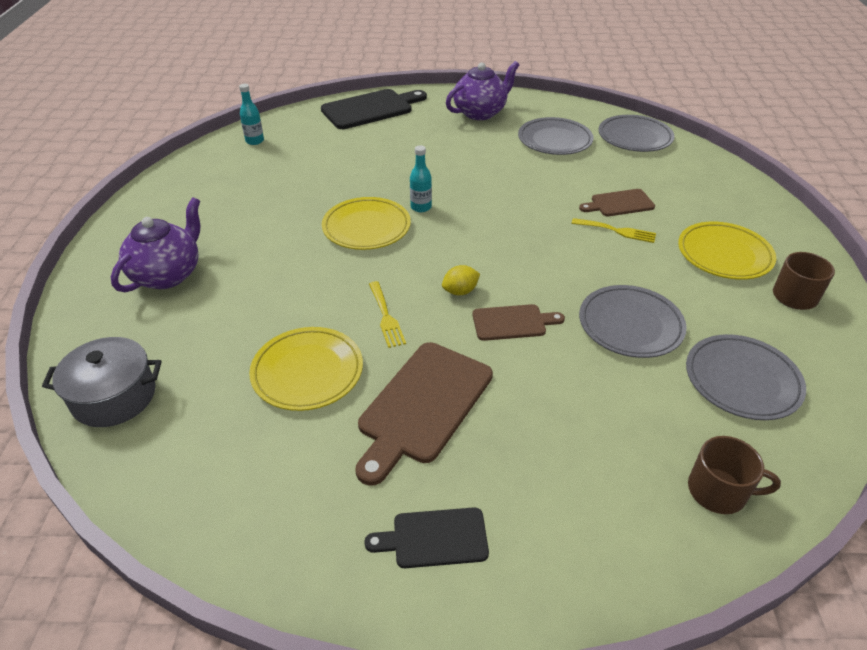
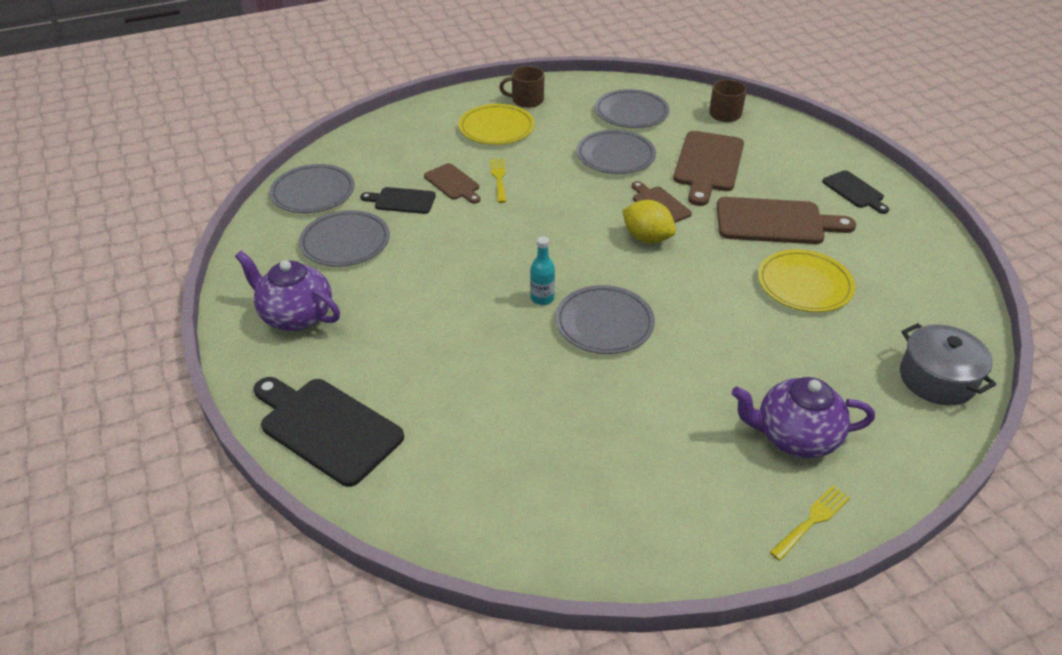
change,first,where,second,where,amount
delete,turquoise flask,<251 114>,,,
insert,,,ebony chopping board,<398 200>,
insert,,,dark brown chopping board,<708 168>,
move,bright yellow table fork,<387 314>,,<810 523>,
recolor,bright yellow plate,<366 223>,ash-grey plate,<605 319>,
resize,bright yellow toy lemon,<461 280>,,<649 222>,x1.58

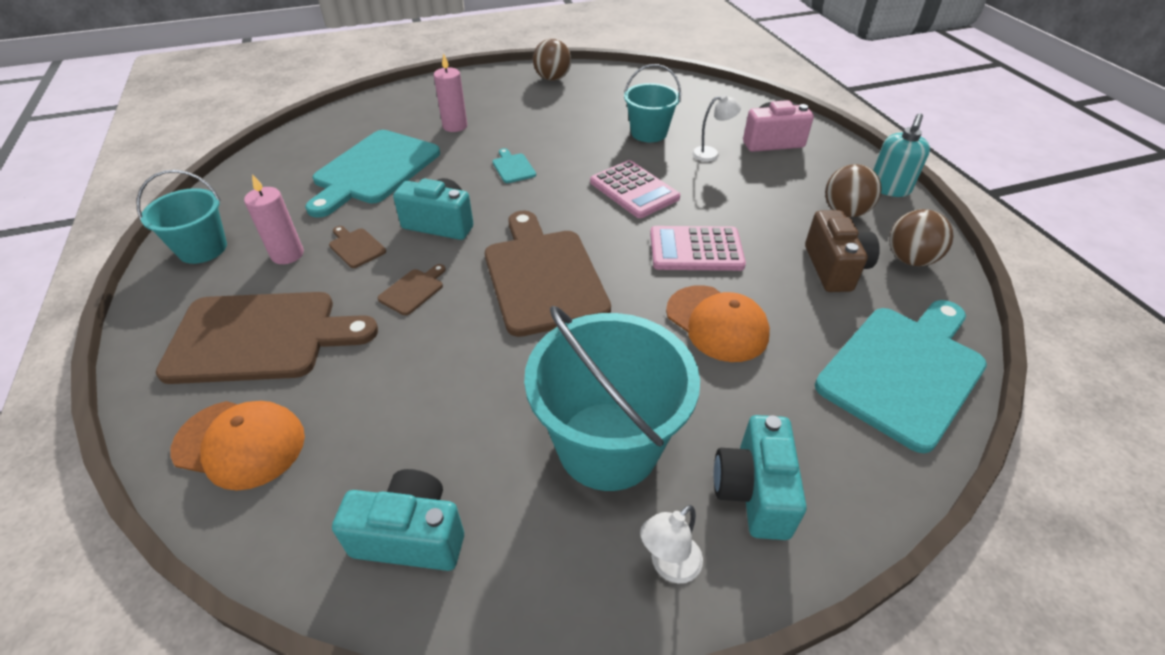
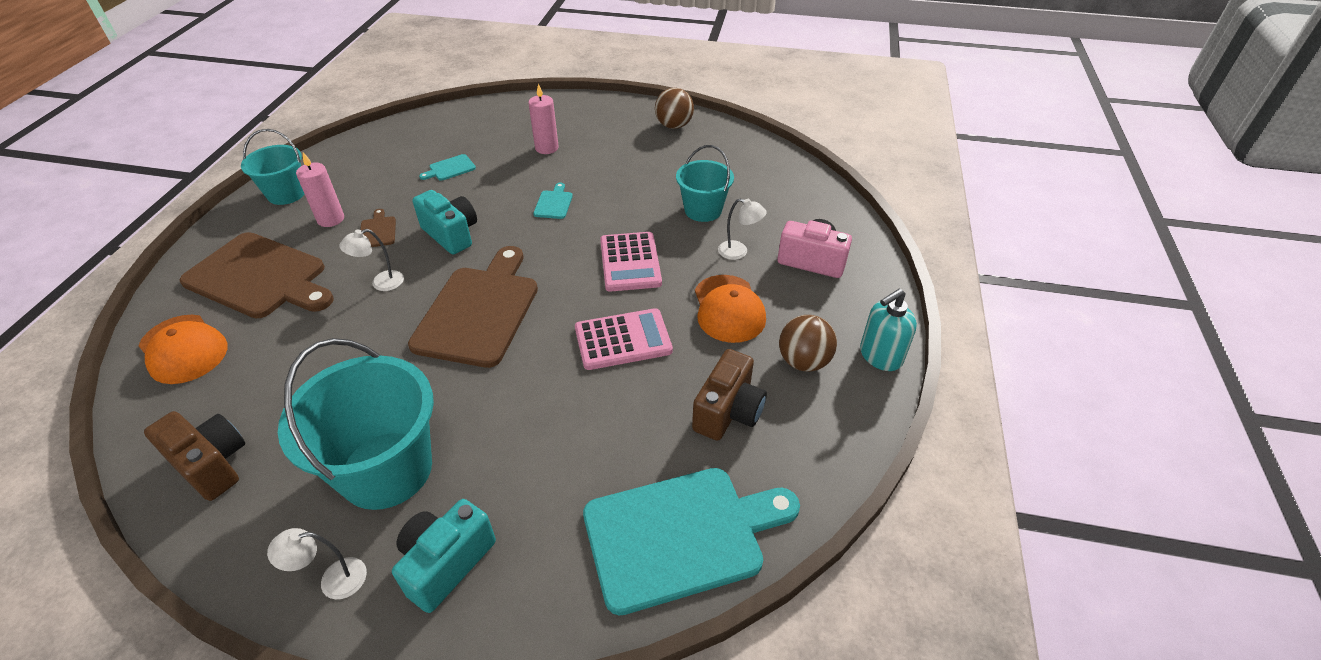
change,first,where,second,where,amount
delete,dark brown play ball,<921 237>,,,
move,orange-coloured cap,<718 323>,,<730 309>,
replace,dark brown chopping board,<412 289>,pure white desk lamp,<371 260>,
recolor,turquoise camera,<398 520>,dark brown camera,<194 456>,
rotate,rose-pink adding machine,<698 248>,,<624 339>,135 degrees clockwise
resize,turquoise chopping board,<372 174>,,<447 167>,x0.41

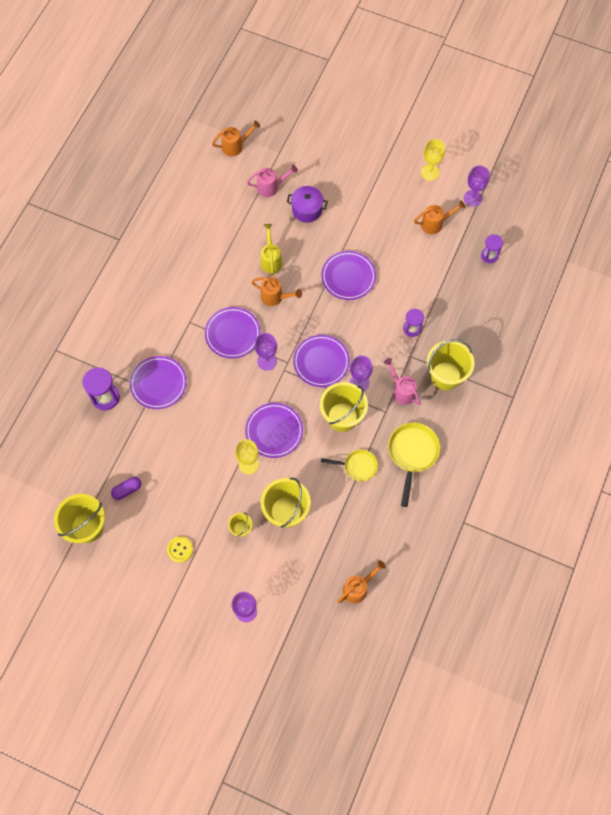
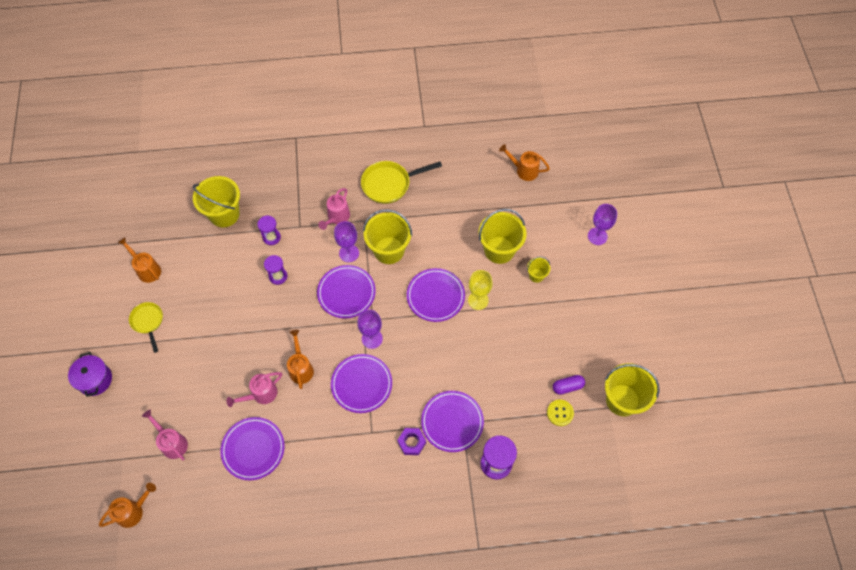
change,first,where,second,where,amount
delete,bright yellow chalice,<433 160>,,,
delete,violet chalice,<477 186>,,,
insert,,,violet nut,<411 441>,
move,bright yellow button,<180 549>,,<560 412>,
move,violet cooking pot,<307 204>,,<90 374>,
move,violet plate,<348 275>,,<252 448>,
move,bright yellow frying pan,<349 465>,,<146 327>,
move,bright yellow pail,<450 364>,,<216 202>,
move,violet sand timer,<492 248>,,<275 270>,
recolor,bright yellow watering can,<271 249>,rose-pink watering can,<254 389>,
rotate,violet pill,<126 488>,,<569 385>,45 degrees counterclockwise
rotate,orange-coloured watering can,<236 138>,,<127 505>,105 degrees clockwise

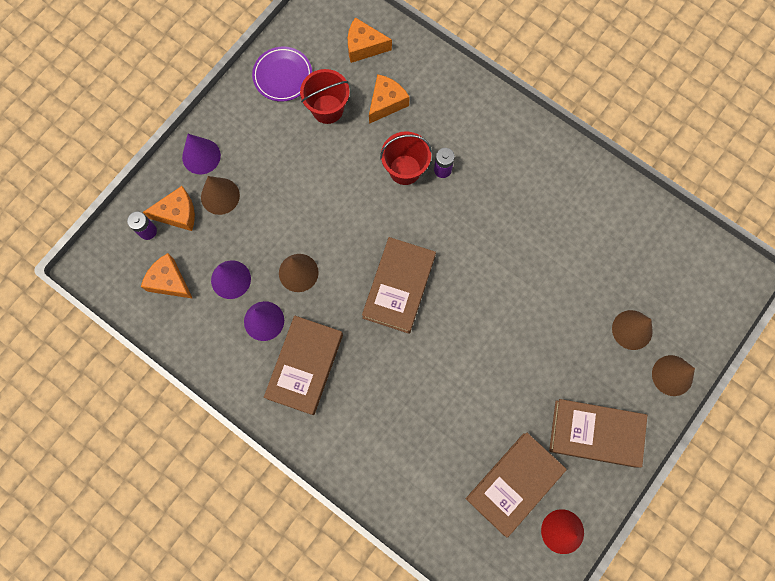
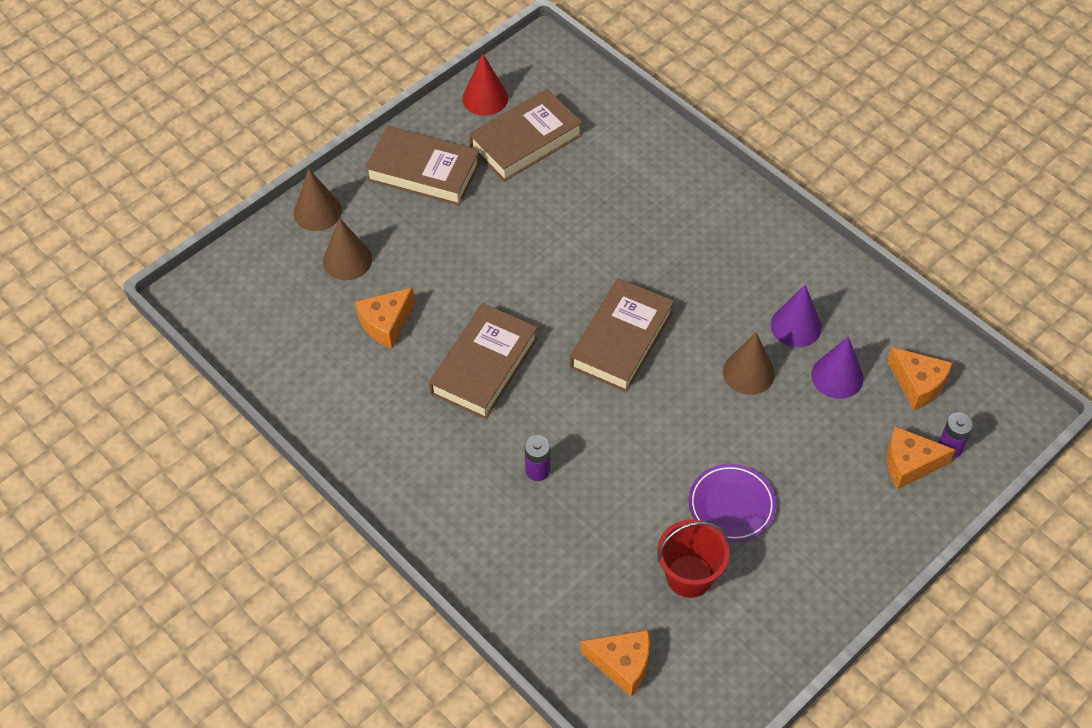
change,first,where,second,where,amount
delete,violet cone shape,<201 154>,,,
delete,dark brown cone shape,<220 195>,,,
delete,red pail,<406 158>,,,
move,violet plate,<282 74>,,<732 503>,
move,dark brown hardback,<303 365>,,<483 361>,
move,orange-coloured cheese,<389 99>,,<385 318>,

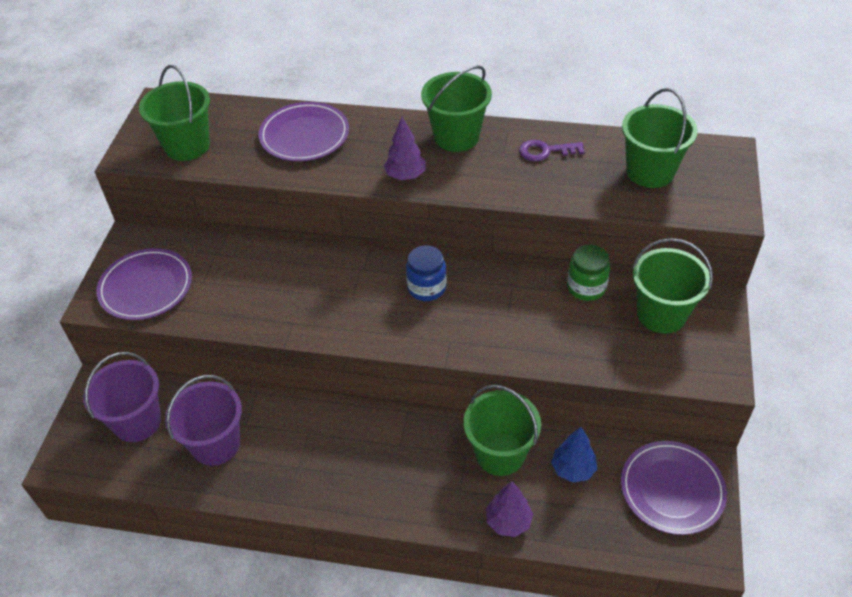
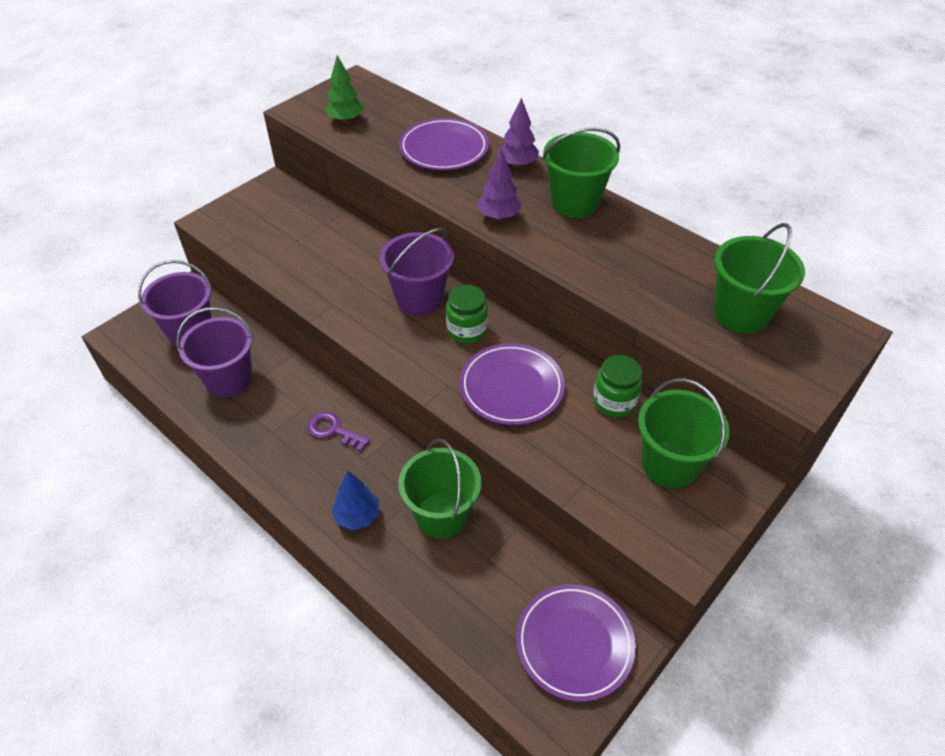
change,first,where,second,where,amount
insert,,,violet pail,<417 272>,
move,violet plate,<144 284>,,<512 384>,
move,violet fir tree,<509 509>,,<518 132>,
move,violet latchkey,<551 150>,,<339 431>,
move,cobalt fir tree,<574 455>,,<355 500>,
replace,leaf-green pail,<174 113>,leaf-green fir tree,<344 89>,
recolor,cobalt jar,<426 273>,leaf-green jar,<467 314>,

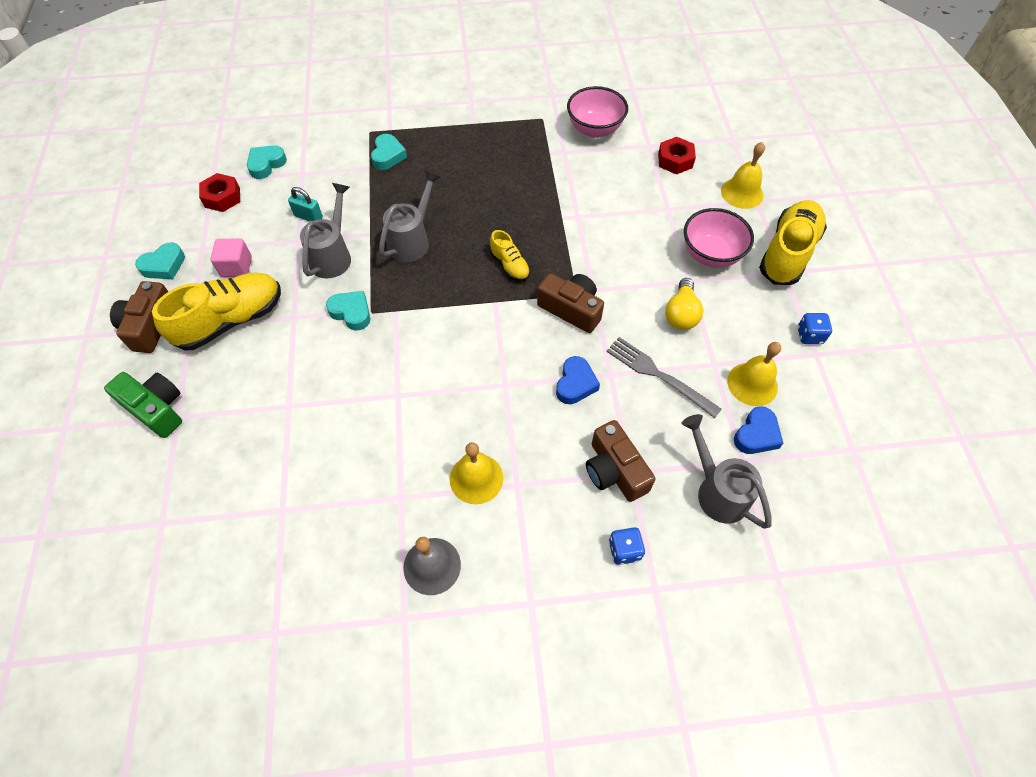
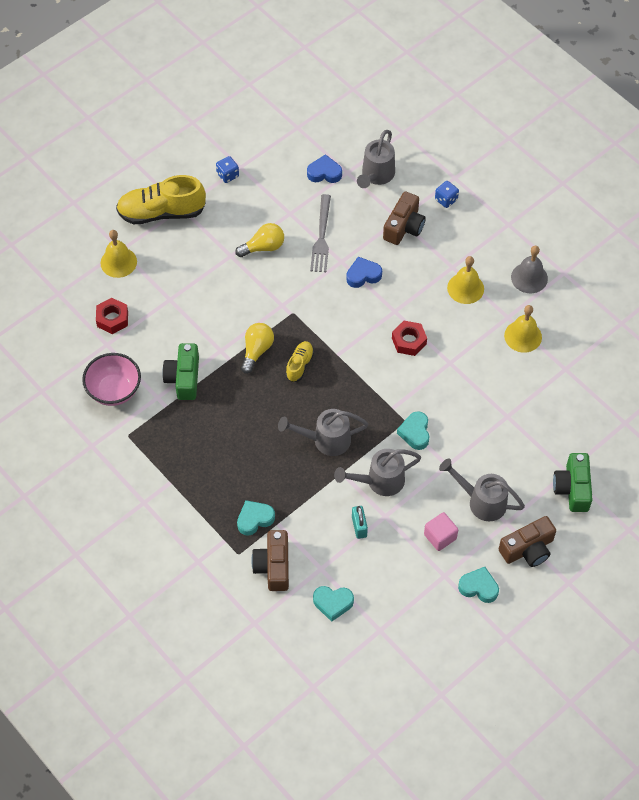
change,first,where,second,where,amount
delete,rose-pink deep dish,<719 238>,,,
insert,,,leaf-green camera,<180 371>,
insert,,,bright yellow bulb,<257 348>,
move,red nut,<219 192>,,<409 338>,
move,dark brown camera,<570 303>,,<270 560>,
move,bright yellow school bell,<754 374>,,<523 329>,
replace,bright yellow shoe,<216 311>,ash-grey watering can,<482 489>,

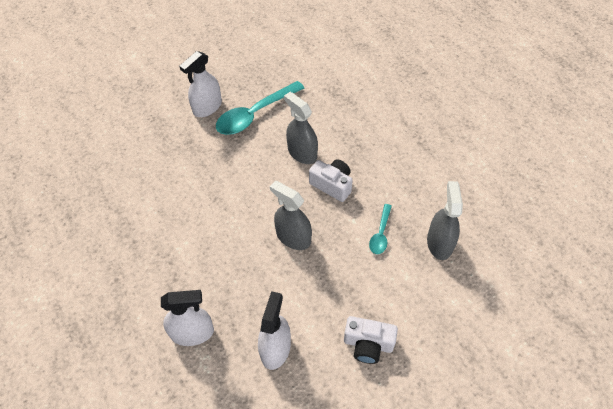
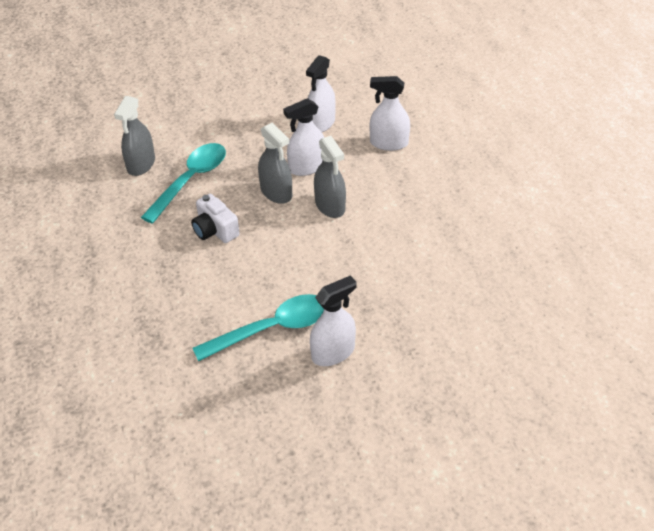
change,first,where,second,where,amount
delete,pure white camera,<371 340>,,,
insert,,,pure white sprayer,<304 137>,
move,ash-grey sprayer,<301 128>,,<330 177>,
resize,turquoise teaspoon,<380 229>,,<183 183>,x1.95

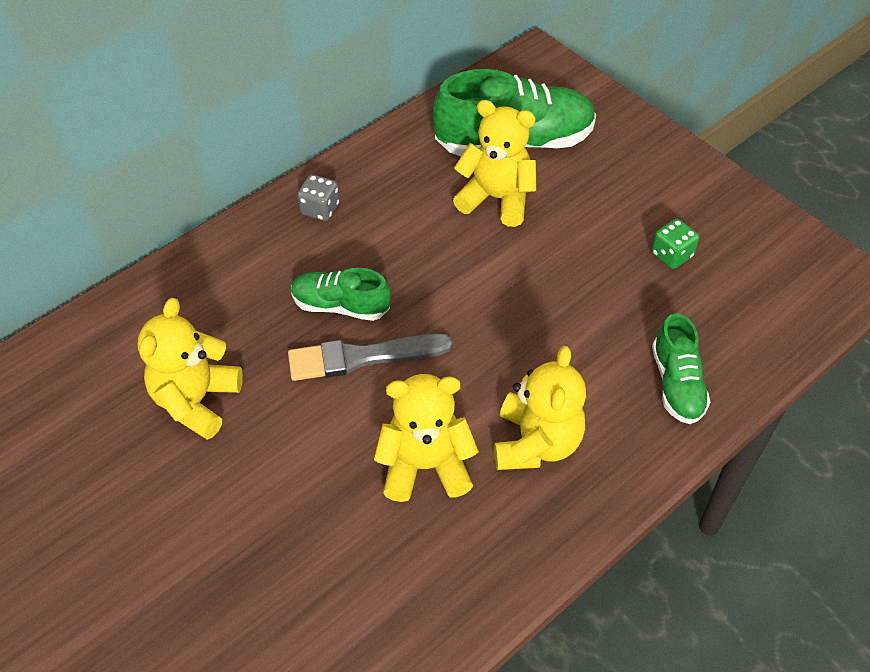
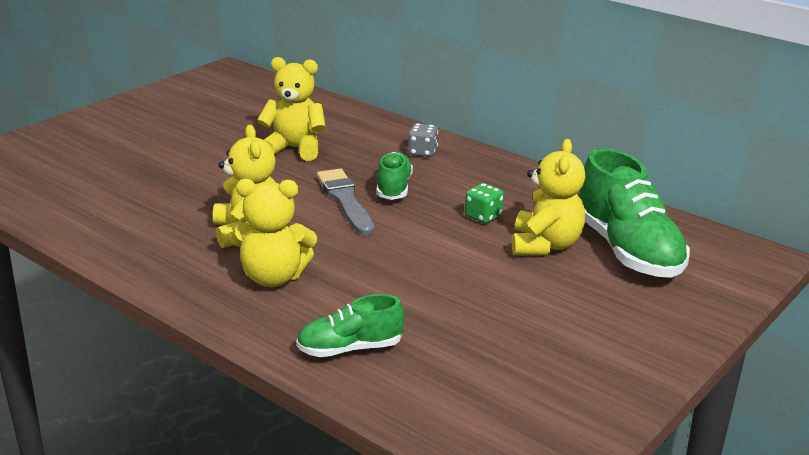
change,first,where,second,where,amount
move,ash-grey dice,<318 197>,,<423 140>,
move,leaf-green dice,<675 244>,,<484 203>,

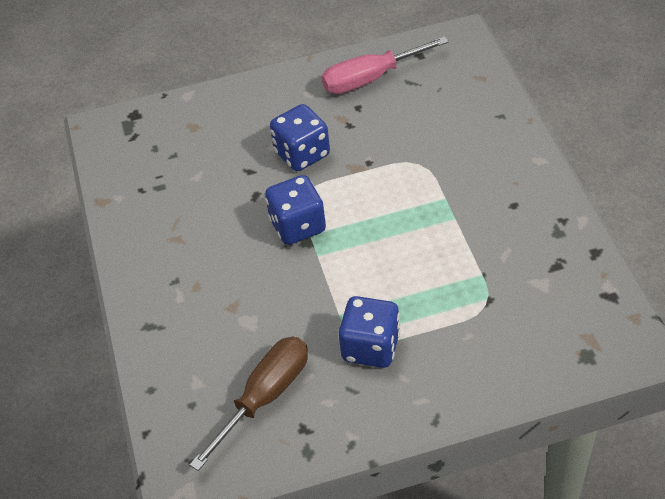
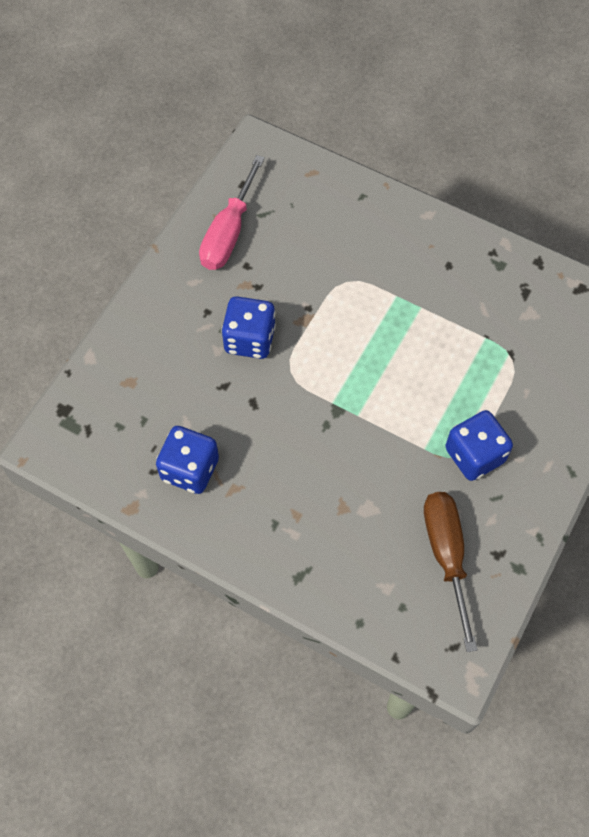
change,first,where,second,where,amount
move,cobalt dice,<295 210>,,<187 460>,

